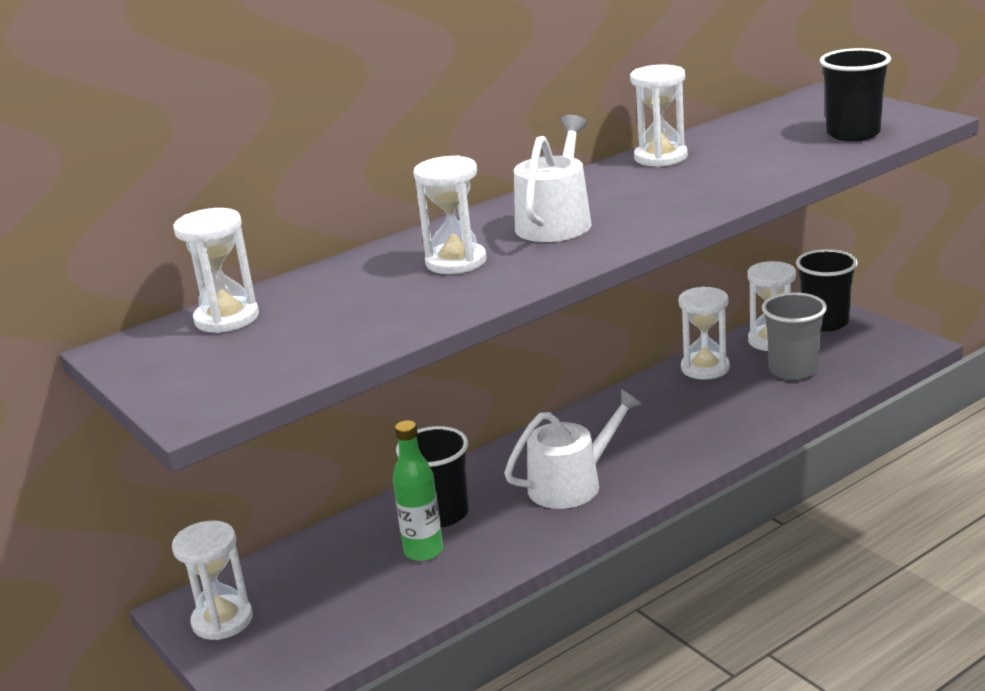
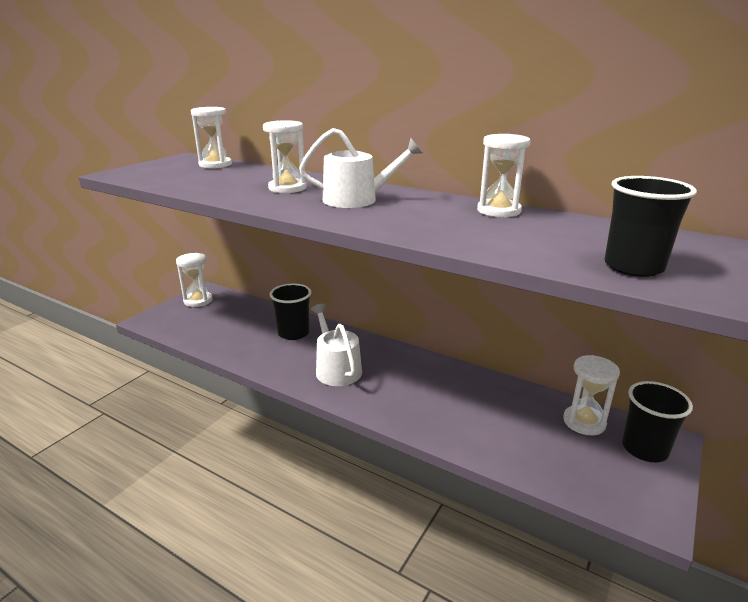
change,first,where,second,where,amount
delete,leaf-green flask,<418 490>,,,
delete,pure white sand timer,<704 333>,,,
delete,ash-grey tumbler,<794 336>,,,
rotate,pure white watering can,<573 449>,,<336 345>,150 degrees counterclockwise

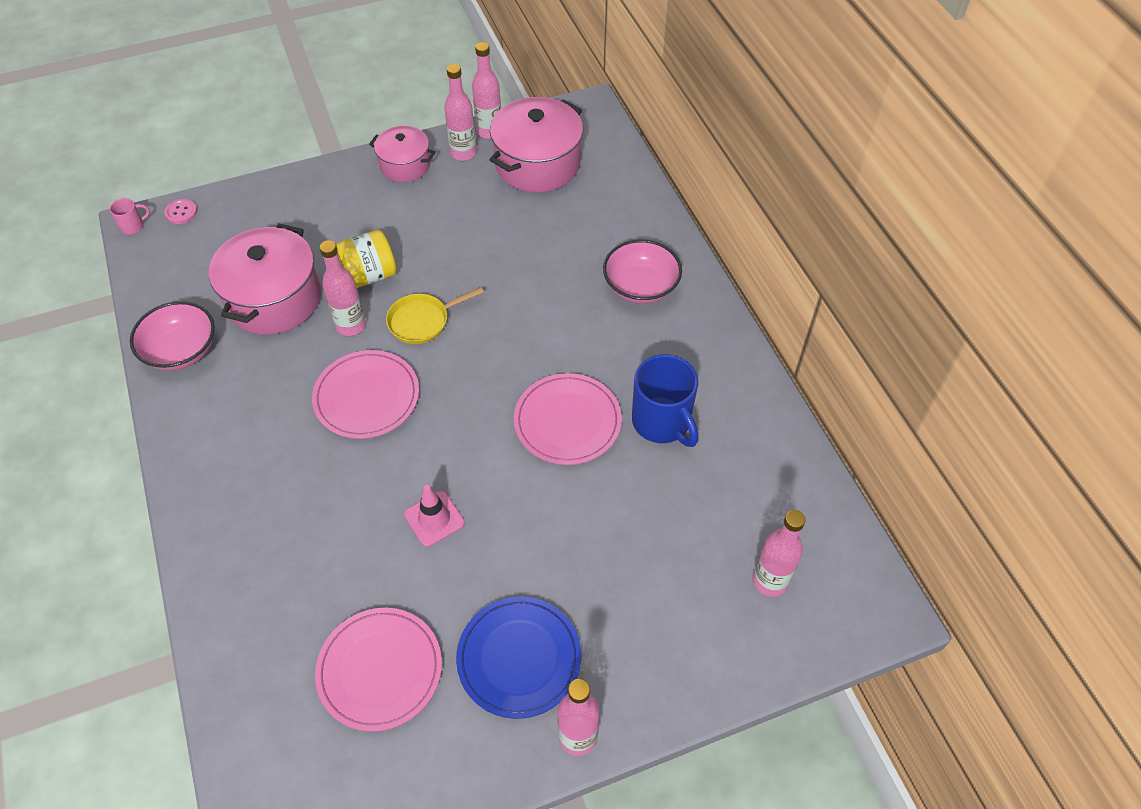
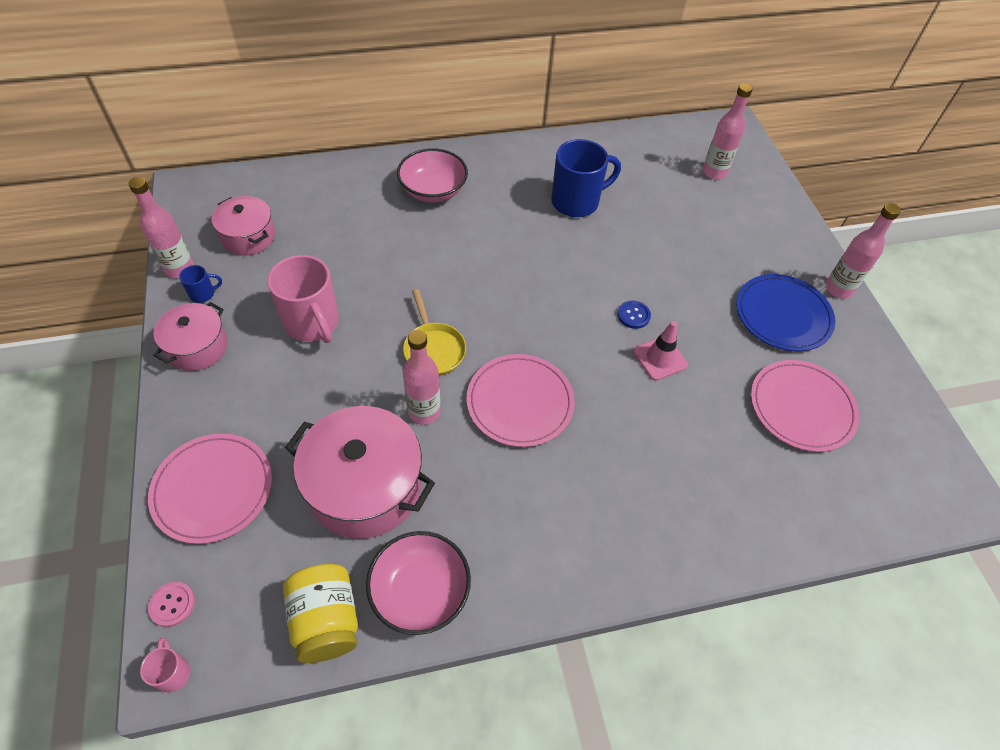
change,first,where,second,where,amount
insert,,,rose-pink coffee mug,<303 299>,
insert,,,cobalt button,<634 315>,
move,bright yellow jar,<366 259>,,<320 613>,
move,rose-pink plate,<568 419>,,<210 488>,
replace,rose-pink flask,<460 112>,cobalt coffee mug,<200 284>,
resize,rose-pink cooking pot,<536 144>,,<243 225>,x0.59

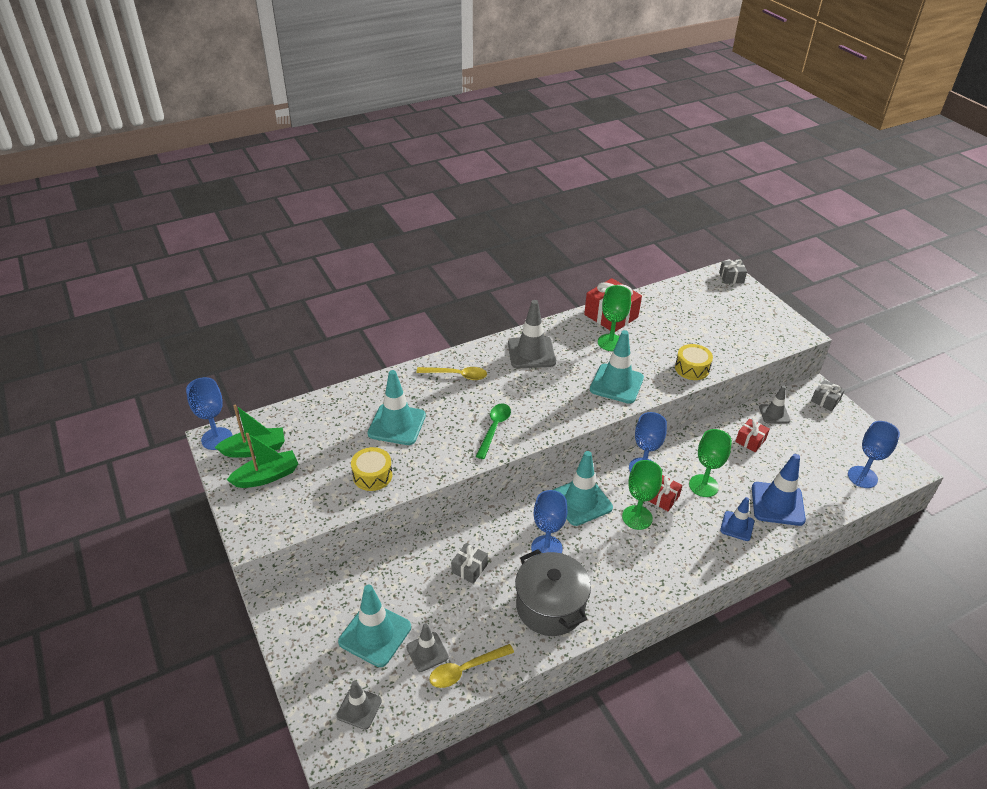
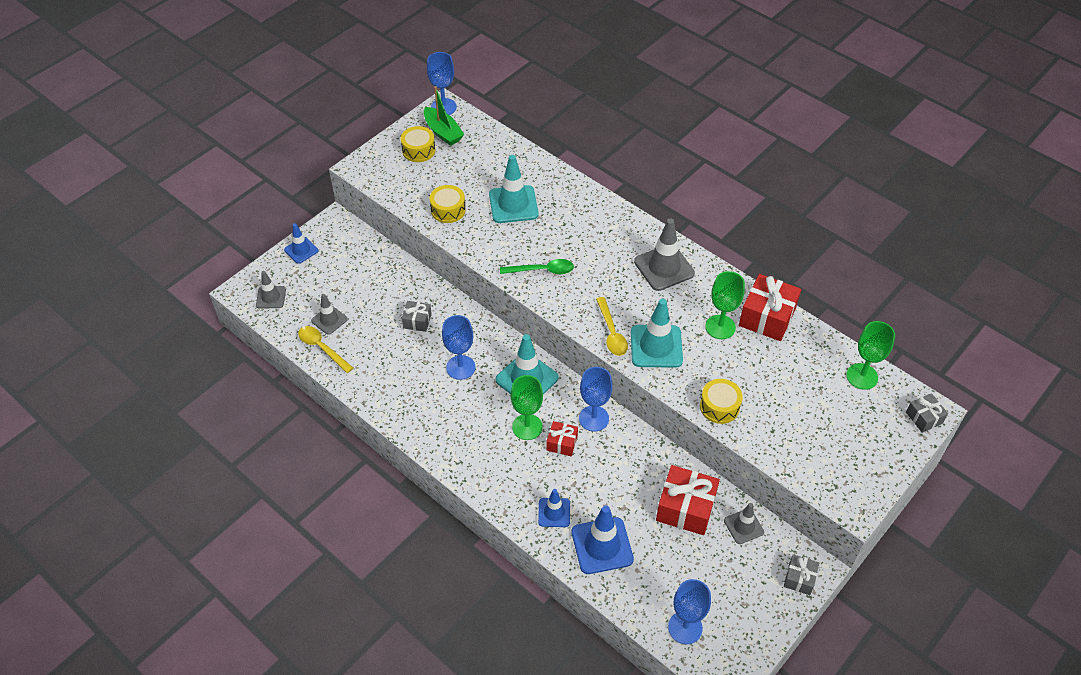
change,first,where,second,where,amount
delete,turquoise traffic cone,<374 626>,,,
delete,ash-grey cooking pot,<553 592>,,,
insert,,,cobalt traffic cone,<301 243>,
move,bright yellow teaspoon,<451 373>,,<612 326>,
move,leaf-green chalice,<710 463>,,<870 355>,
replace,leaf-green boat,<262 460>,bright yellow toy drum,<418 144>,
resize,red present,<752 435>,,<688 500>,x1.84

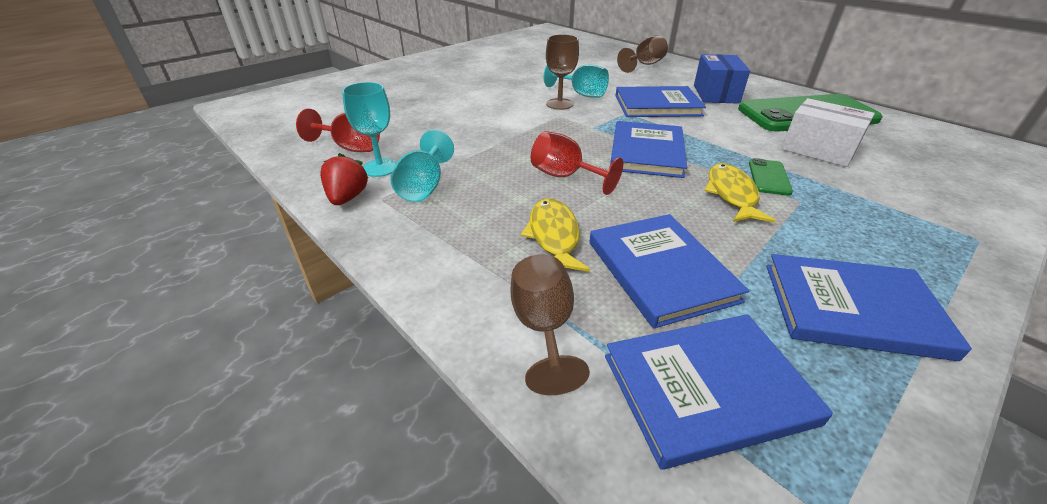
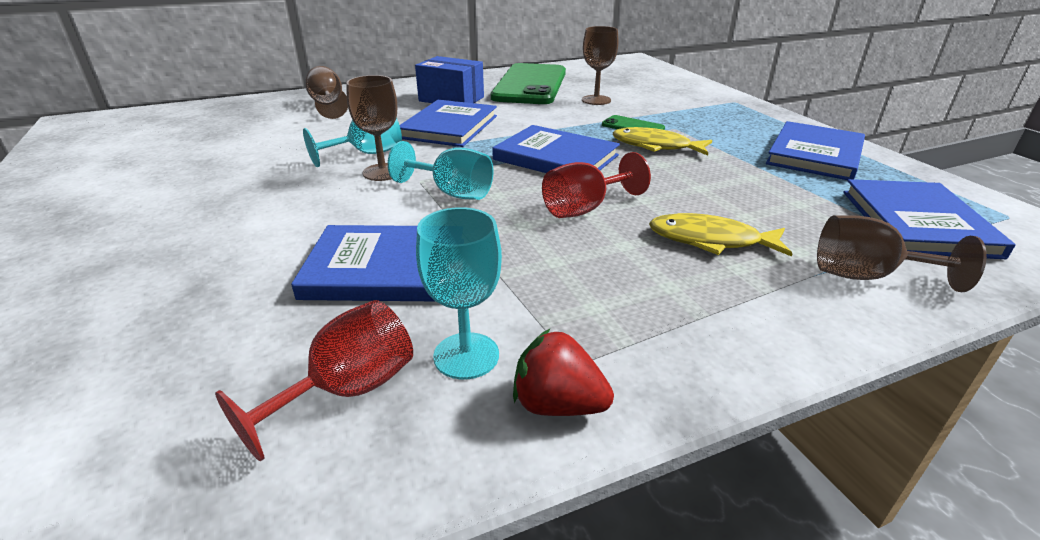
change,first,where,second,where,amount
move,turquoise chalice,<422 166>,,<441 170>,
move,cobalt hardback,<669 271>,,<362 263>,
replace,pure white package,<828 132>,dark brown chalice,<600 65>,

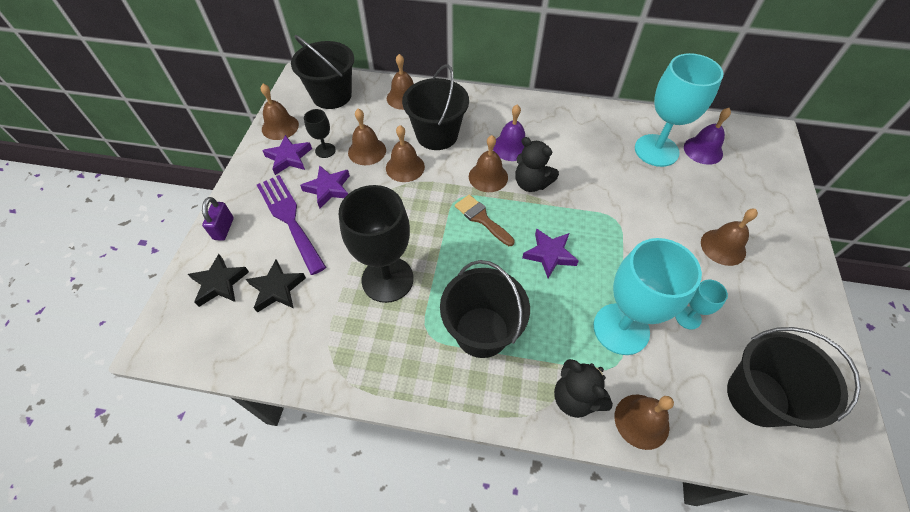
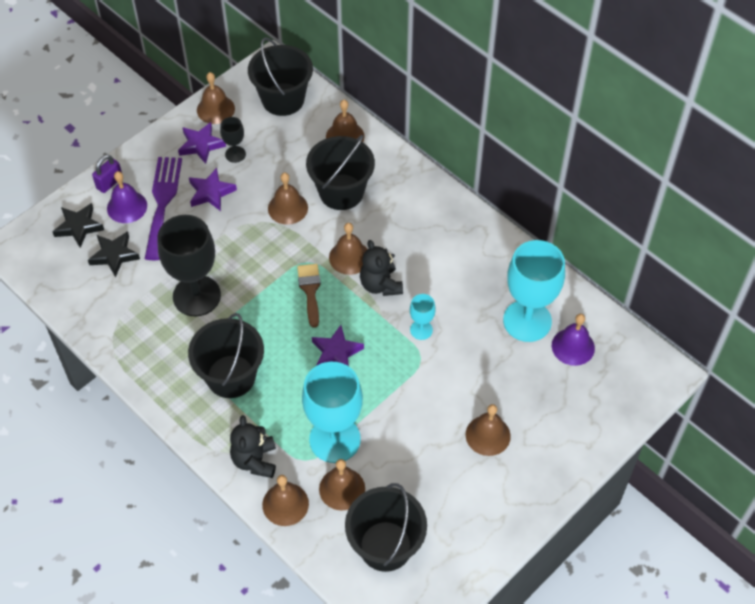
change,first,where,second,where,amount
move,dark brown school bell,<367 137>,,<342 484>,
move,violet school bell,<509 133>,,<127 197>,
move,turquoise chalice,<701 304>,,<423 317>,

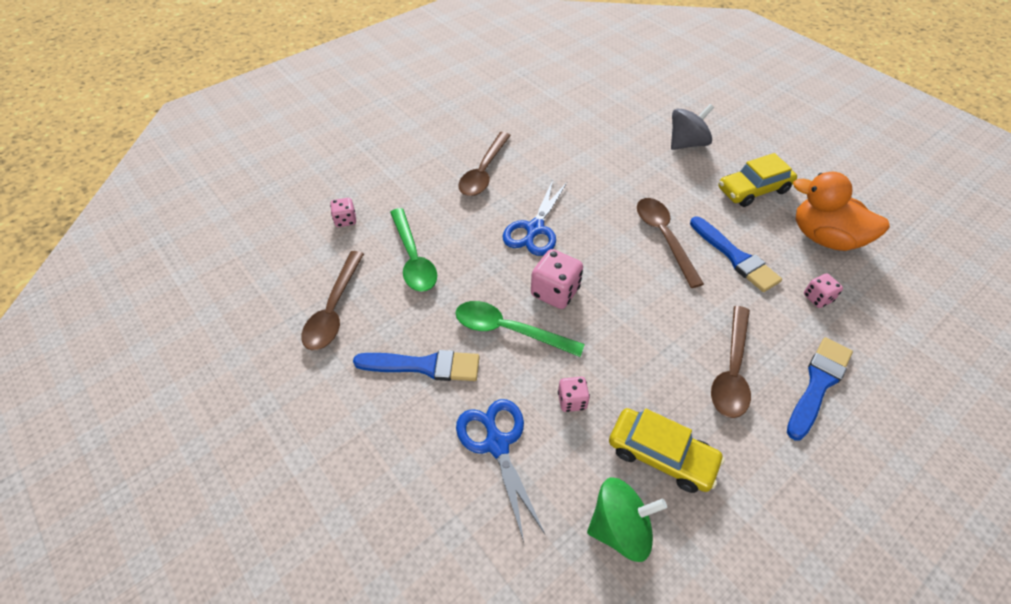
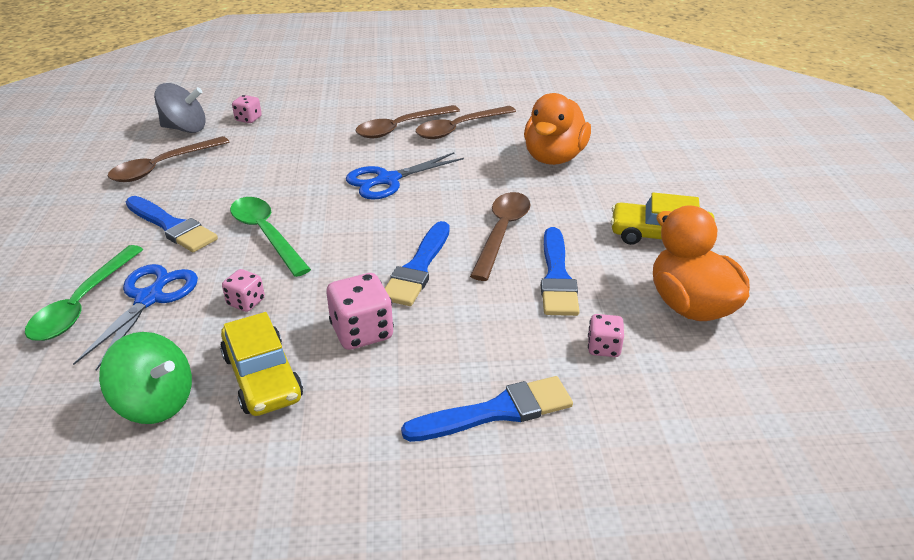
change,first,where,second,where,amount
insert,,,cobalt brush,<417 263>,
insert,,,orange-coloured toy duck,<557 129>,
move,leaf-green teaspoon,<413 250>,,<84 293>,
move,rose-pink dice,<557 279>,,<360 311>,
move,ash-grey toy top,<692 127>,,<180 108>,
move,dark brown teaspoon,<731 362>,,<466 122>,

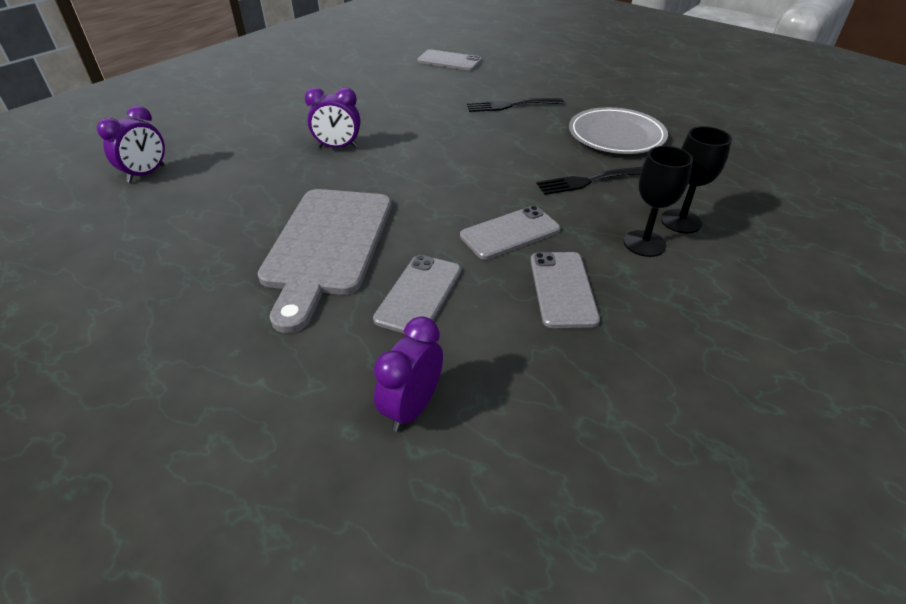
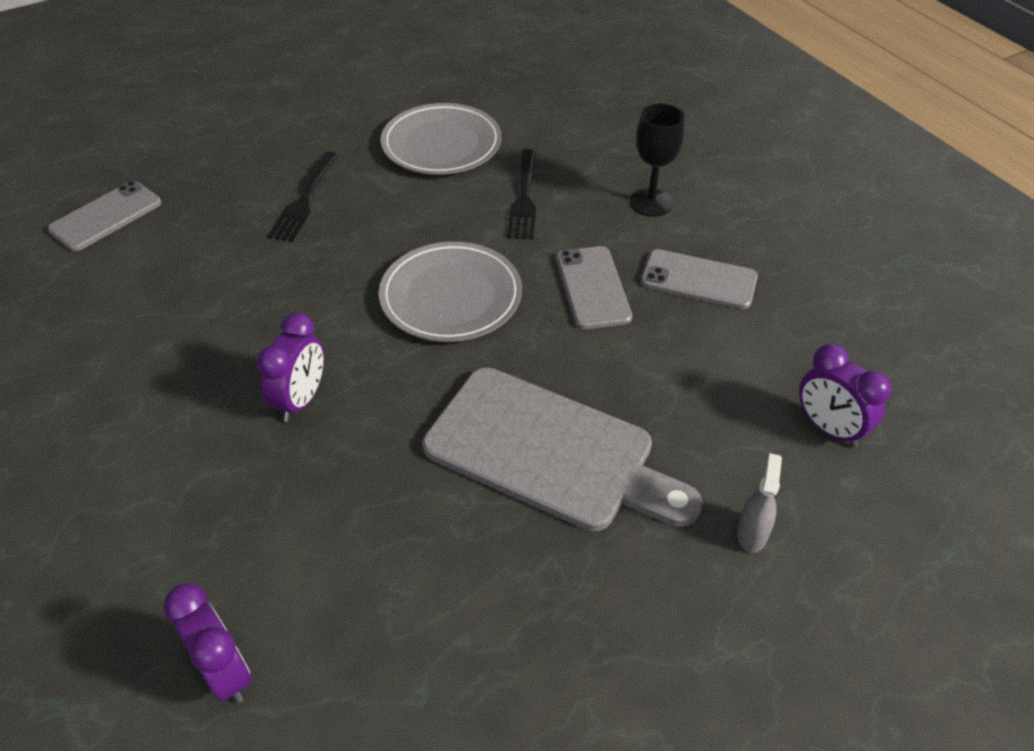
change,first,where,second,where,amount
delete,ash-grey mobile phone,<417 294>,,,
delete,ebony chalice,<696 179>,,,
insert,,,ash-grey plate,<450 292>,
insert,,,ash-grey sprayer,<759 503>,

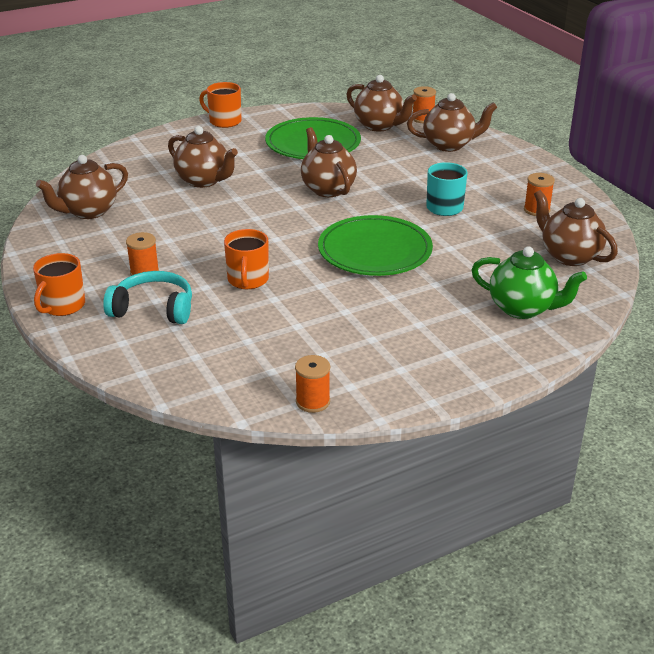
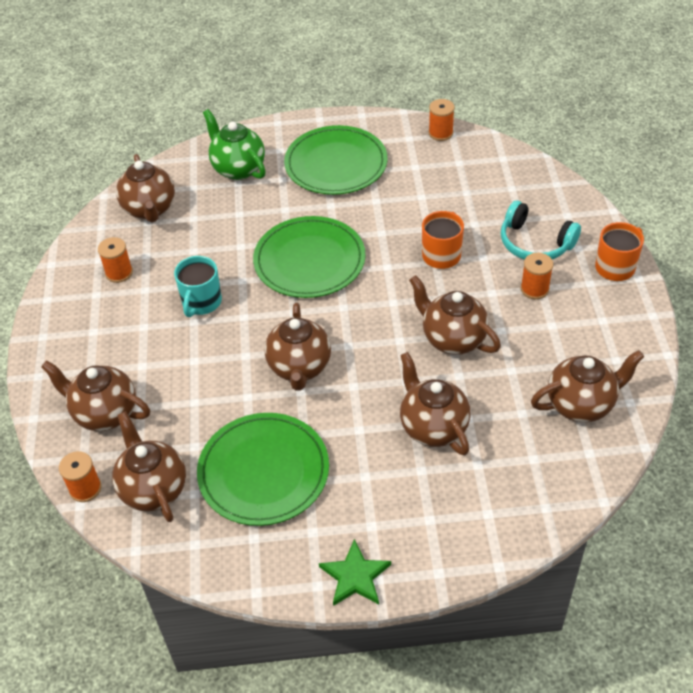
change,first,where,second,where,amount
insert,,,leaf-green plate,<336 160>,
insert,,,dark brown china teapot,<455 315>,
replace,orange-coloured coffee mug,<220 105>,leaf-green star,<355 572>,

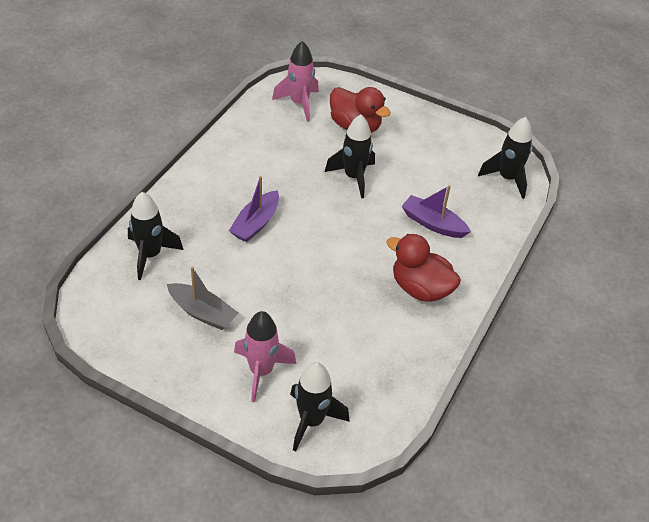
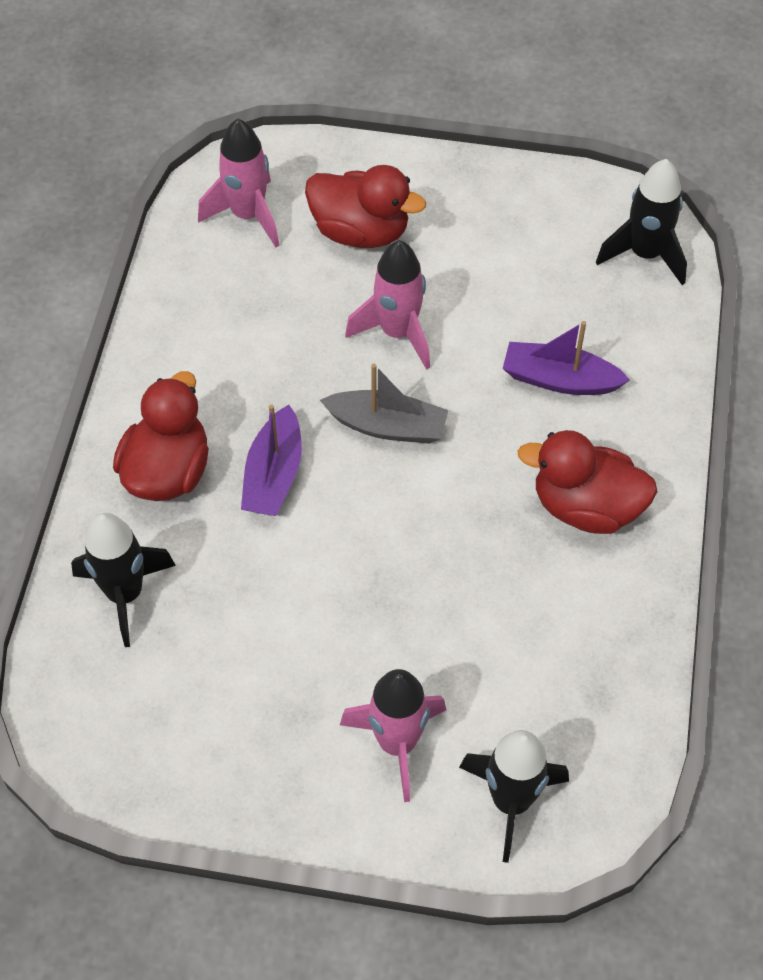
change,first,where,second,where,amount
insert,,,red toy duck,<161 436>,
move,ash-grey boat,<202 298>,,<384 404>,
recolor,ebony spaceship,<350 157>,rose-pink spaceship,<387 305>,

